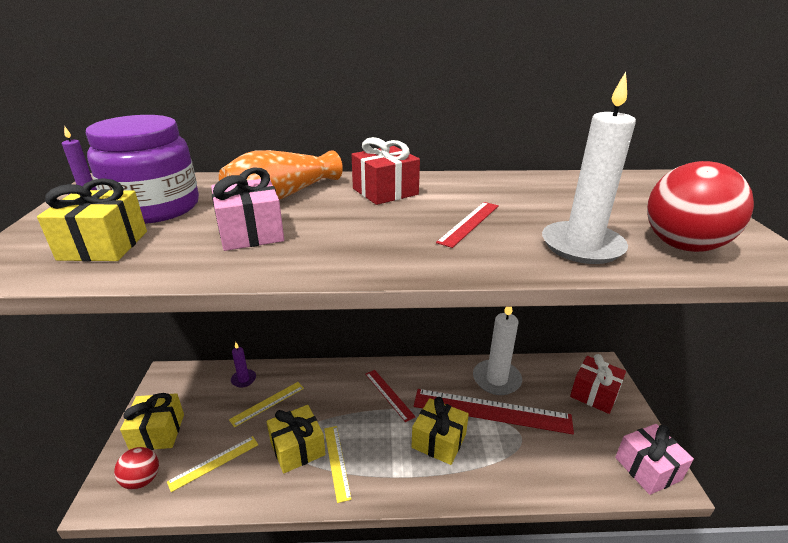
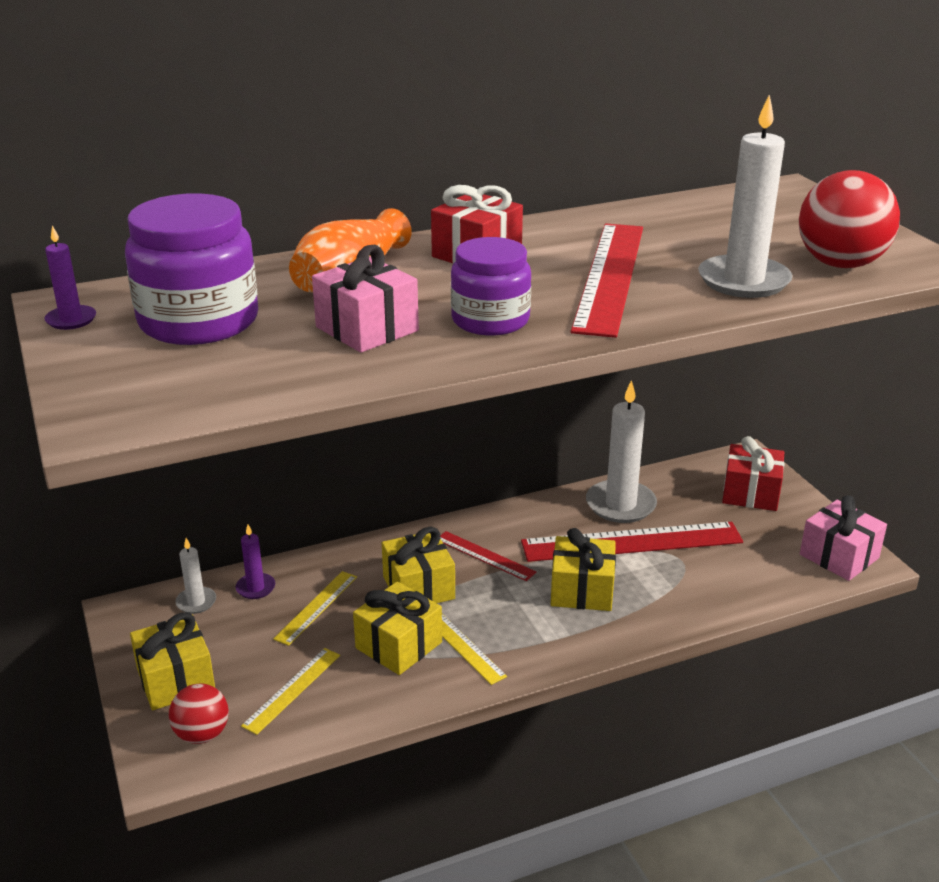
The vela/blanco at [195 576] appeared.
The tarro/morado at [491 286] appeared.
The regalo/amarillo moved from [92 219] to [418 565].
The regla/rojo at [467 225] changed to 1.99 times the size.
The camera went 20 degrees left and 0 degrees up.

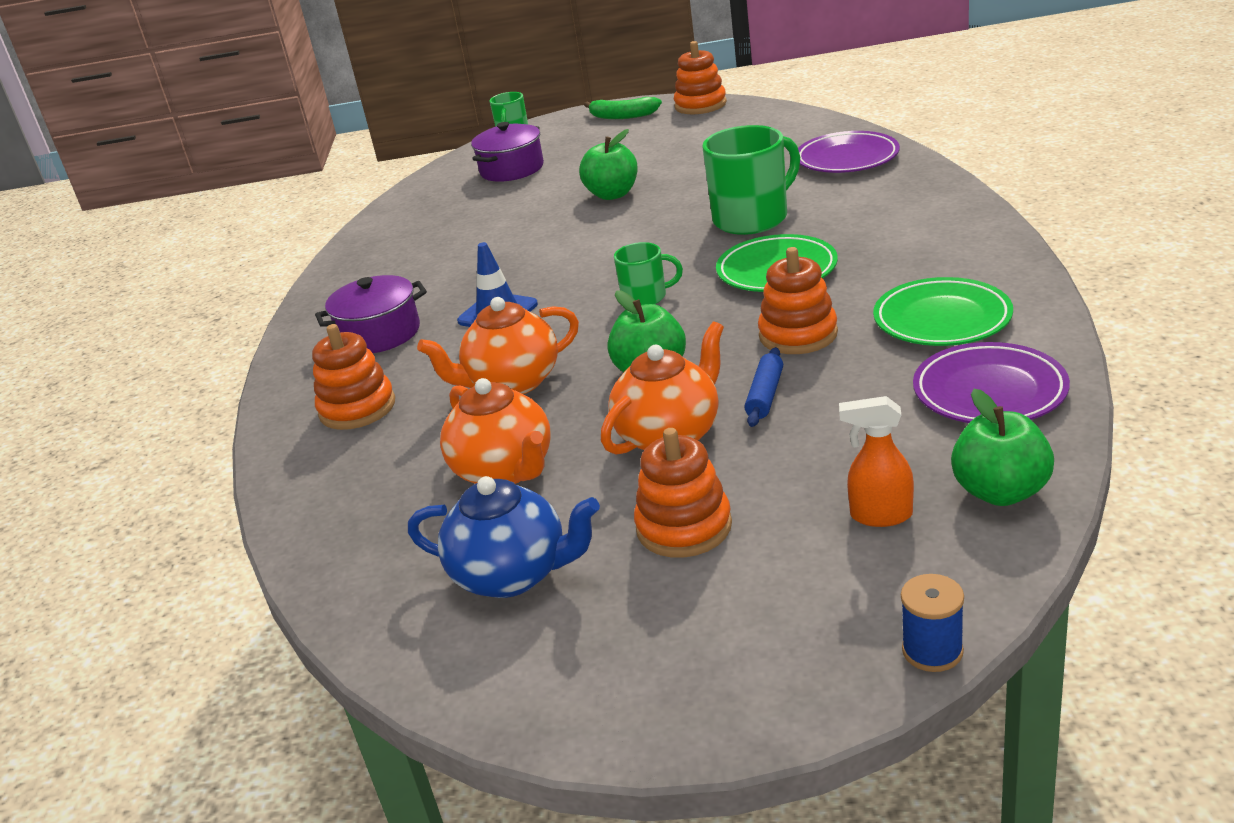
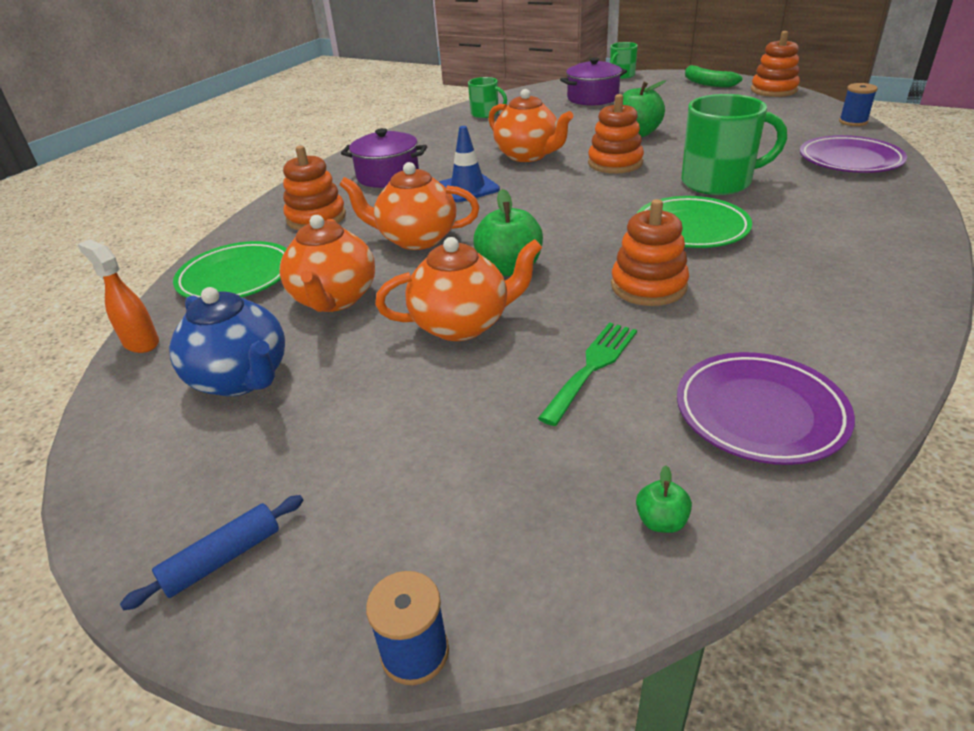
The tetera/naranja at [530 125] appeared.
The tenedor/verde at [587 374] appeared.
The carrete/azul at [858 104] appeared.
The taza/verde moved from [648 273] to [487 97].
The juguete apilable/naranja moved from [683 493] to [616 134].
The rodillo/azul moved from [763 387] to [211 552].
The pulverizador/naranja moved from [876 461] to [118 296].
The plato/verde moved from [943 311] to [230 269].
The manzana/verde at [1002 447] changed to 0.48 times the size.
The camera went 30 degrees right and 5 degrees up.

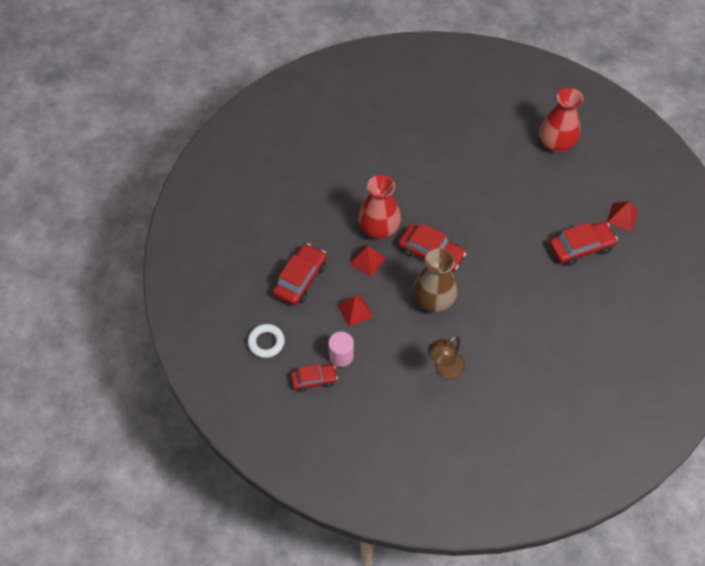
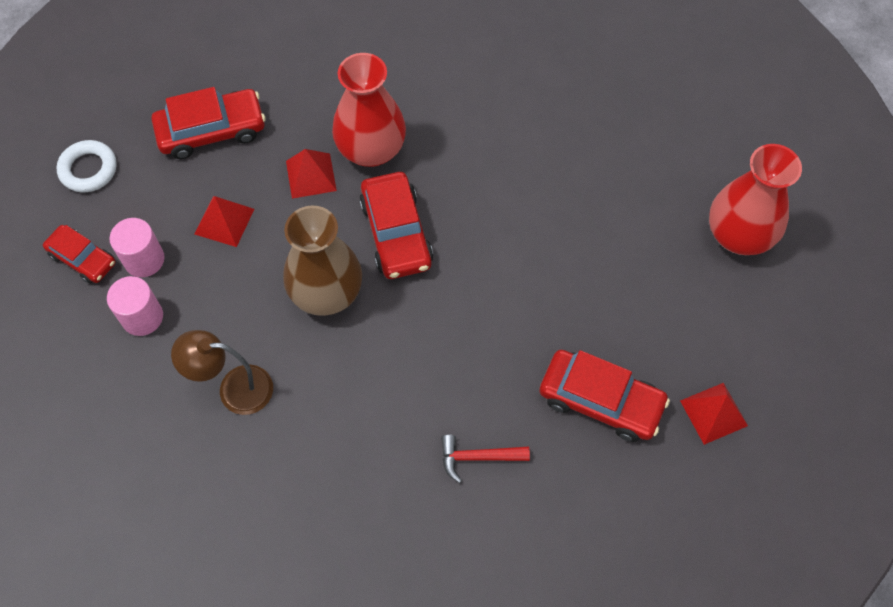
The cilindro/rosa at [135 306] appeared.
The martillo/rojo at [485 459] appeared.
The camera went 45 degrees right and 5 degrees up.

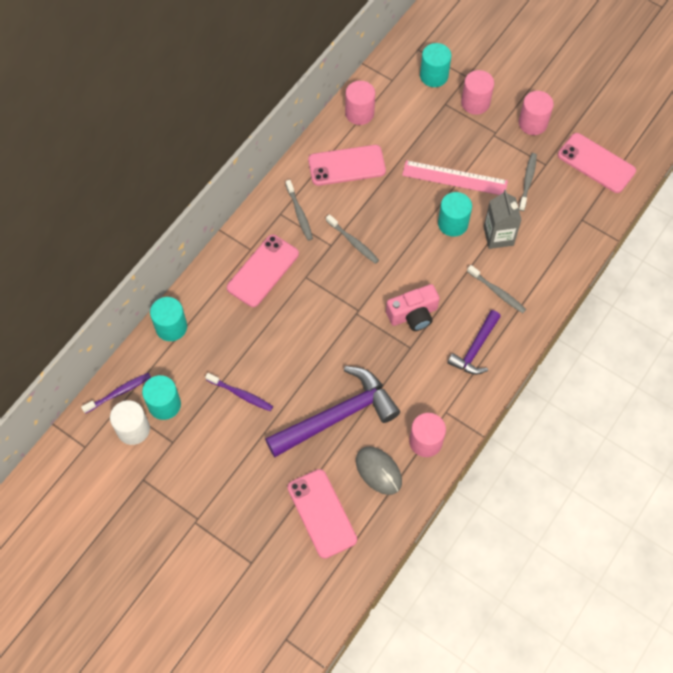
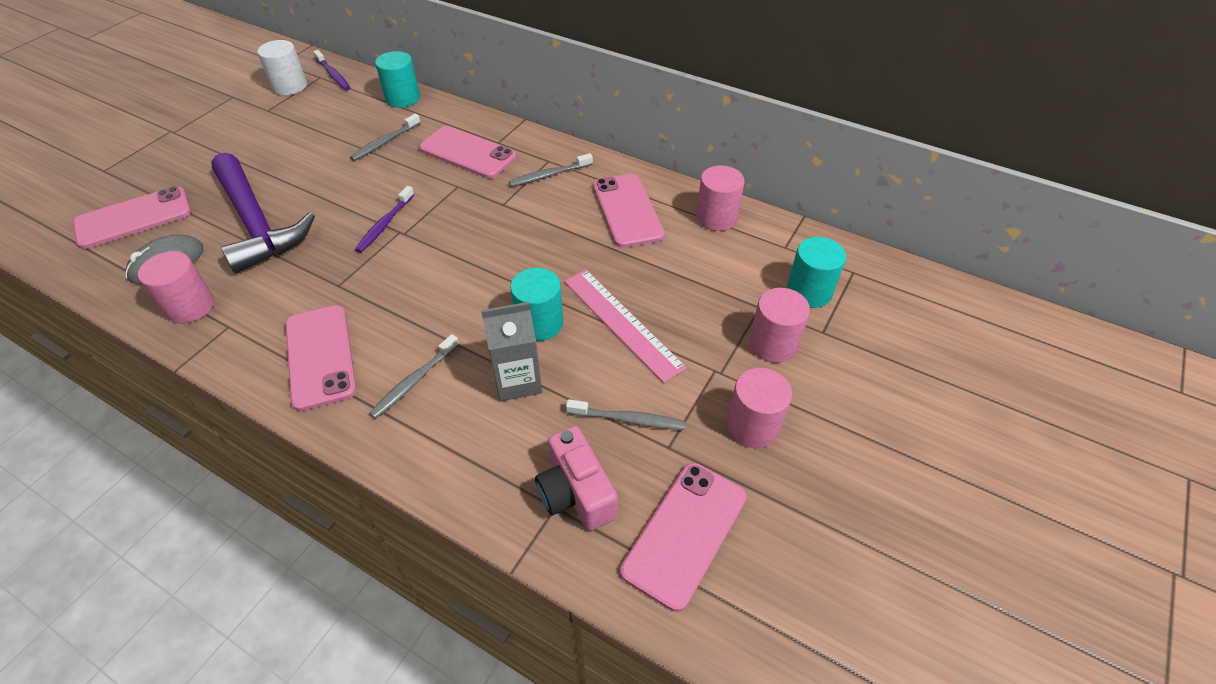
The cilindro/turquesa at [161 397] disappeared.
The cepillo de dientes/morado moved from [239 392] to [385 219].
The cepillo de dientes/gris moved from [352 239] to [385 137].
The cámara/rosa moved from [413 307] to [576 478].
The martillo/morado at [474 342] was replaced by the móvil/rosa at [321 358].
The regla/rosa at [455 177] turned 45 degrees counterclockwise.
The camera went 85 degrees right and 15 degrees down.

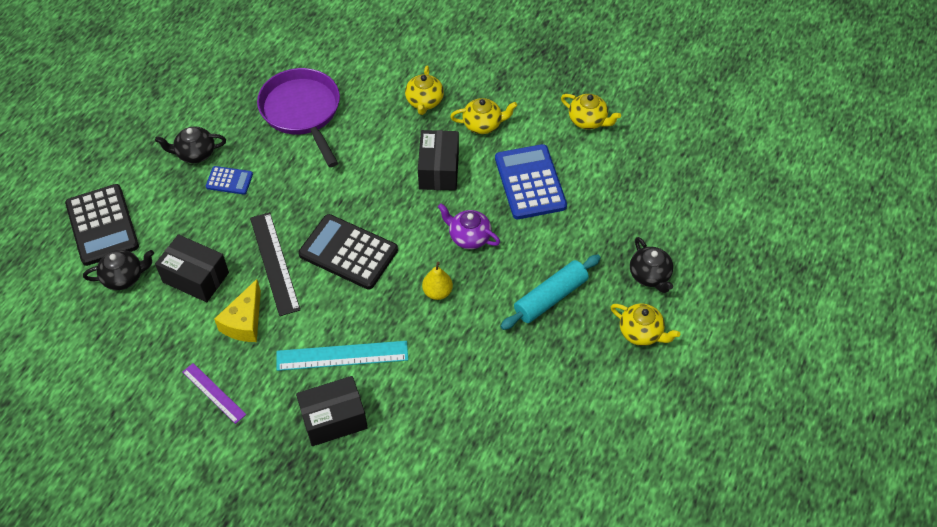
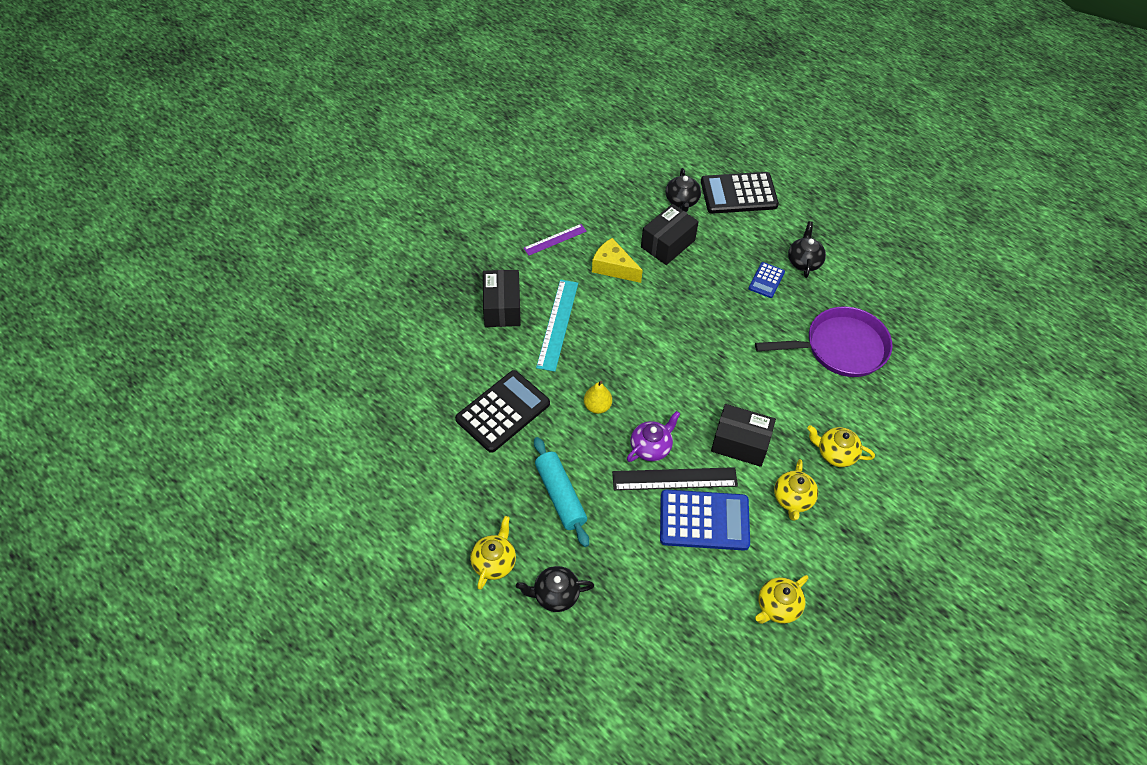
The regla/negro moved from [275 264] to [675 478].
The calculadora/negro moved from [348 251] to [502 411].
The tetera/amarillo at [645 325] turned 150 degrees clockwise.
The camera went 105 degrees right and 0 degrees up.

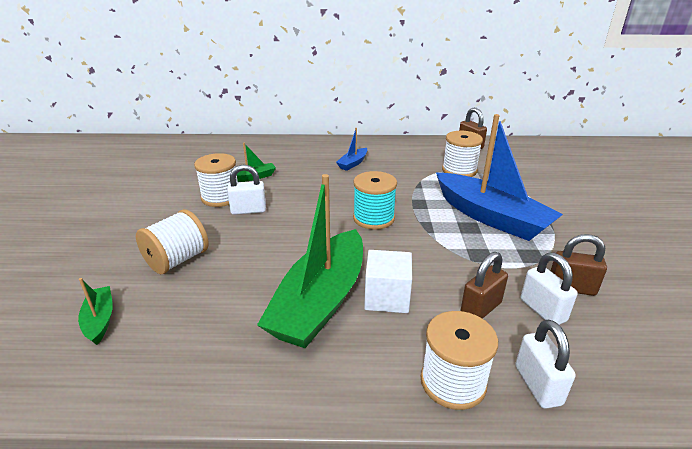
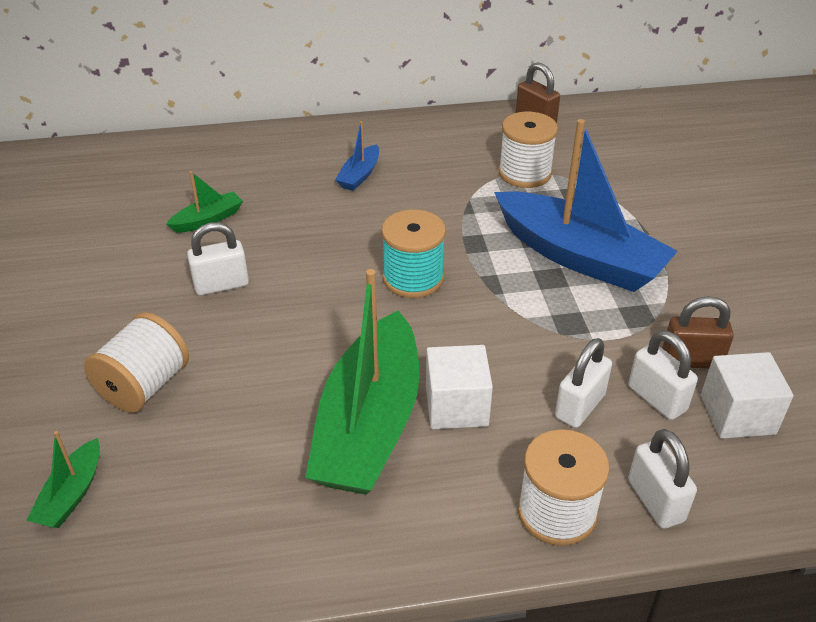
The carrete/blanco at [216 180] disappeared.
The cubo/blanco at [747 395] appeared.
The candado/marrón at [484 285] became the candado/blanco at [583 383].
The barco/verde at [95 311] turned 135 degrees counterclockwise.
The camera went 10 degrees left and 10 degrees up.

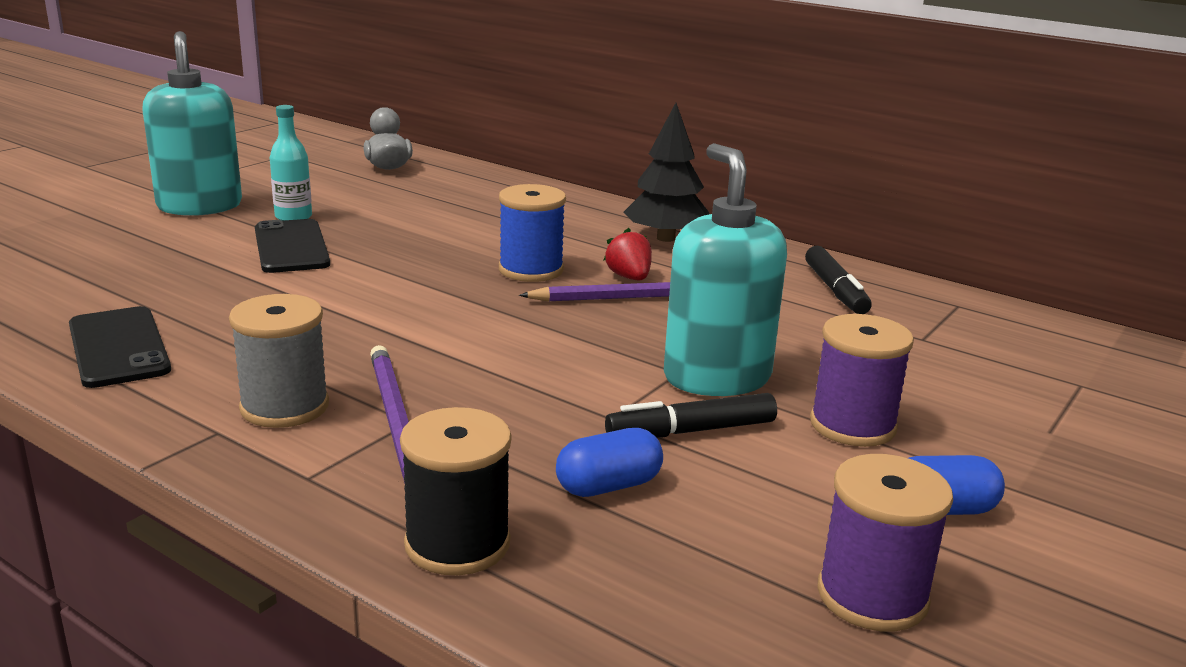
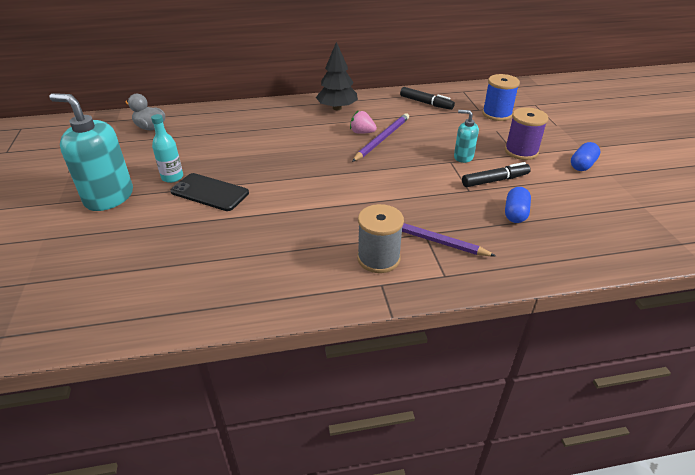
The móvil/negro at [120 347] disappeared.
The carrete/negro at [455 491] disappeared.
The carrete/morado at [885 542] disappeared.
The carrete/azul moved from [532 233] to [501 97].
The fresa/rojo at [628 254] became the fresa/rosa at [363 122].
The rotulador/negro at [691 415] turned 135 degrees counterclockwise.
The dispensador de jabón/turquesa at [725 269] changed to 0.52 times the size.
The camera went 45 degrees left and 15 degrees up.

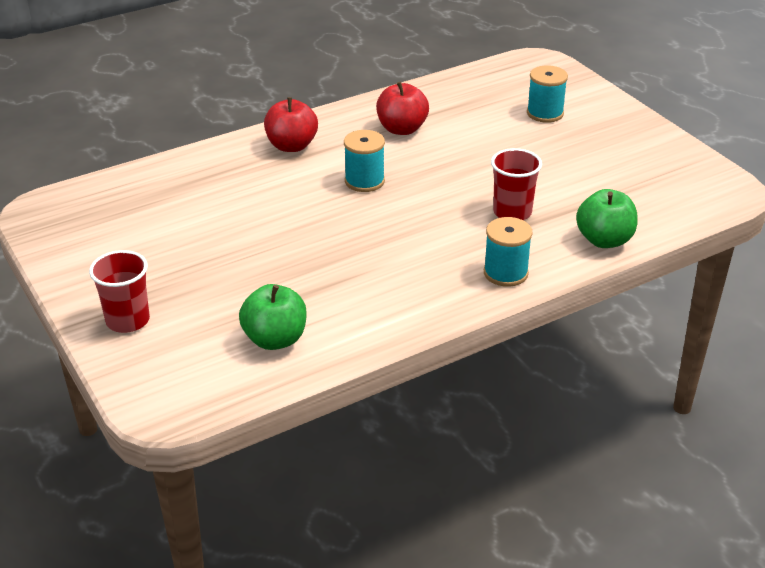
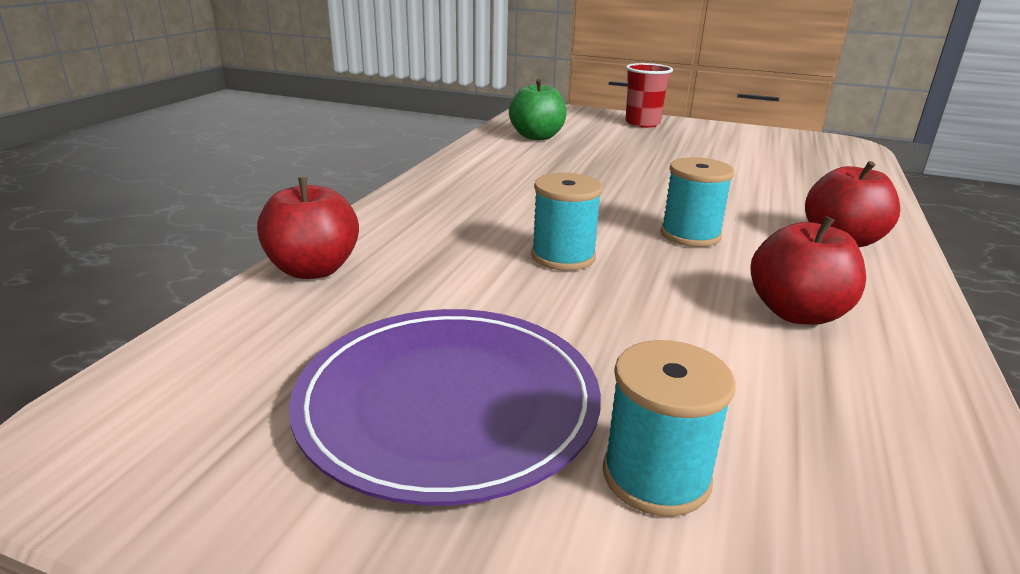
The vaso/rojo at [516 184] disappeared.
The plato/morado at [445 407] appeared.
The carrete/turquesa moved from [508 252] to [567 222].
The manzana/verde at [607 218] became the manzana/rojo at [308 228].
The camera went 140 degrees right and 10 degrees down.

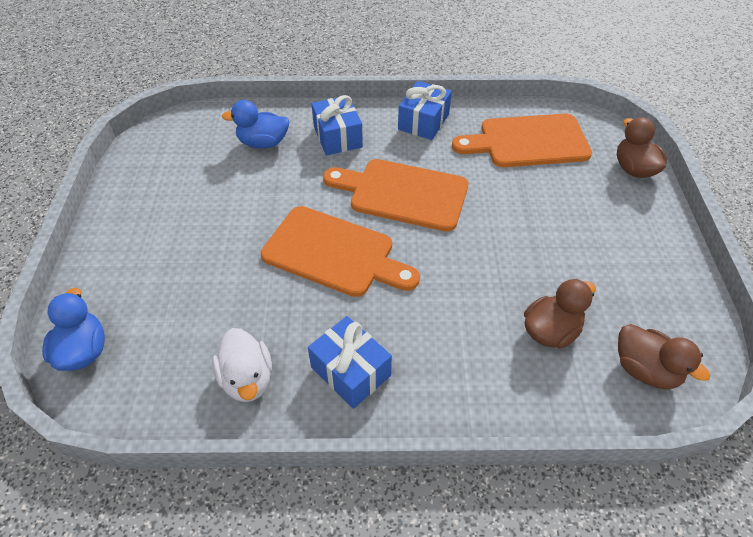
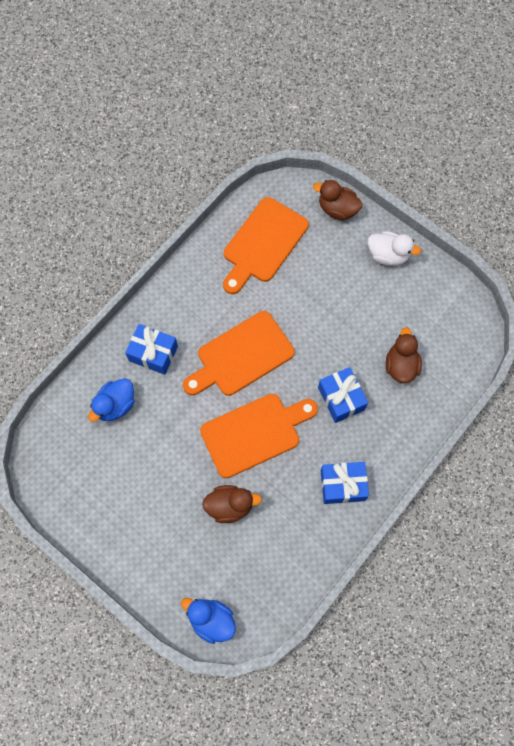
The pato/blanco moved from [242 365] to [394 248].
The regalo/azul moved from [425 110] to [343 395].
The pato/marrón moved from [664 357] to [232 504].
The camera went 50 degrees left and 20 degrees up.

